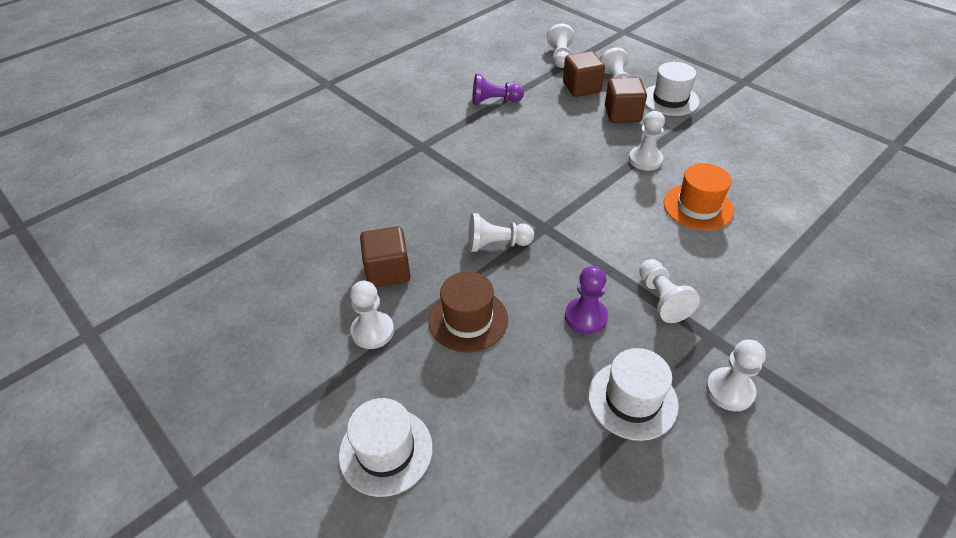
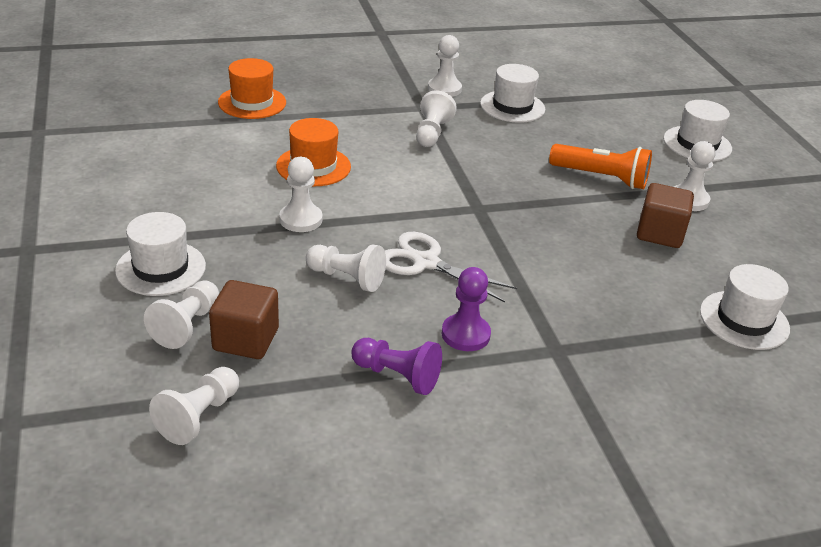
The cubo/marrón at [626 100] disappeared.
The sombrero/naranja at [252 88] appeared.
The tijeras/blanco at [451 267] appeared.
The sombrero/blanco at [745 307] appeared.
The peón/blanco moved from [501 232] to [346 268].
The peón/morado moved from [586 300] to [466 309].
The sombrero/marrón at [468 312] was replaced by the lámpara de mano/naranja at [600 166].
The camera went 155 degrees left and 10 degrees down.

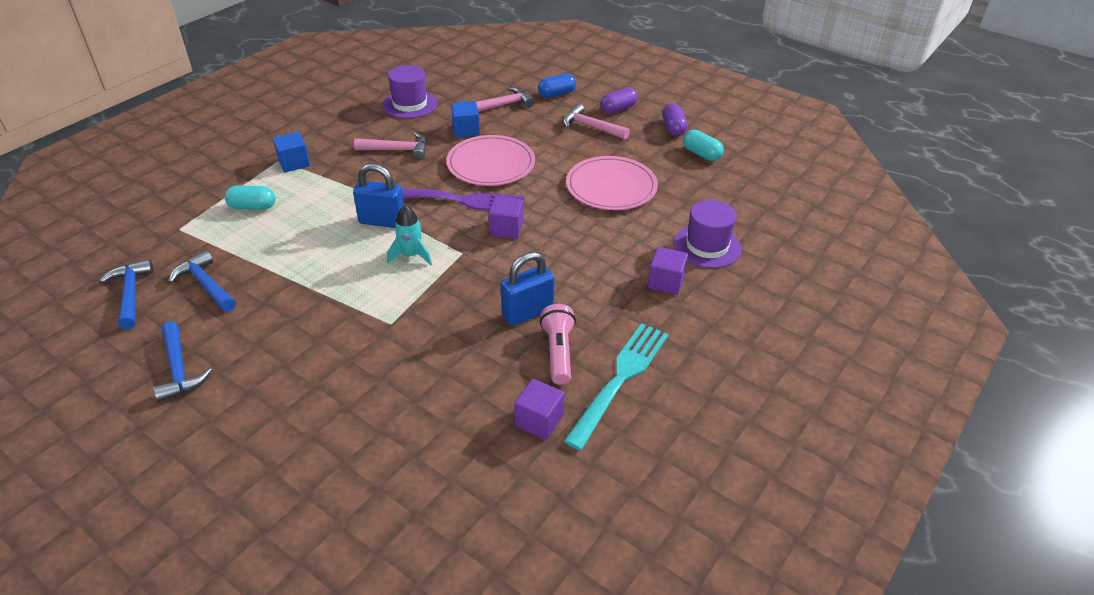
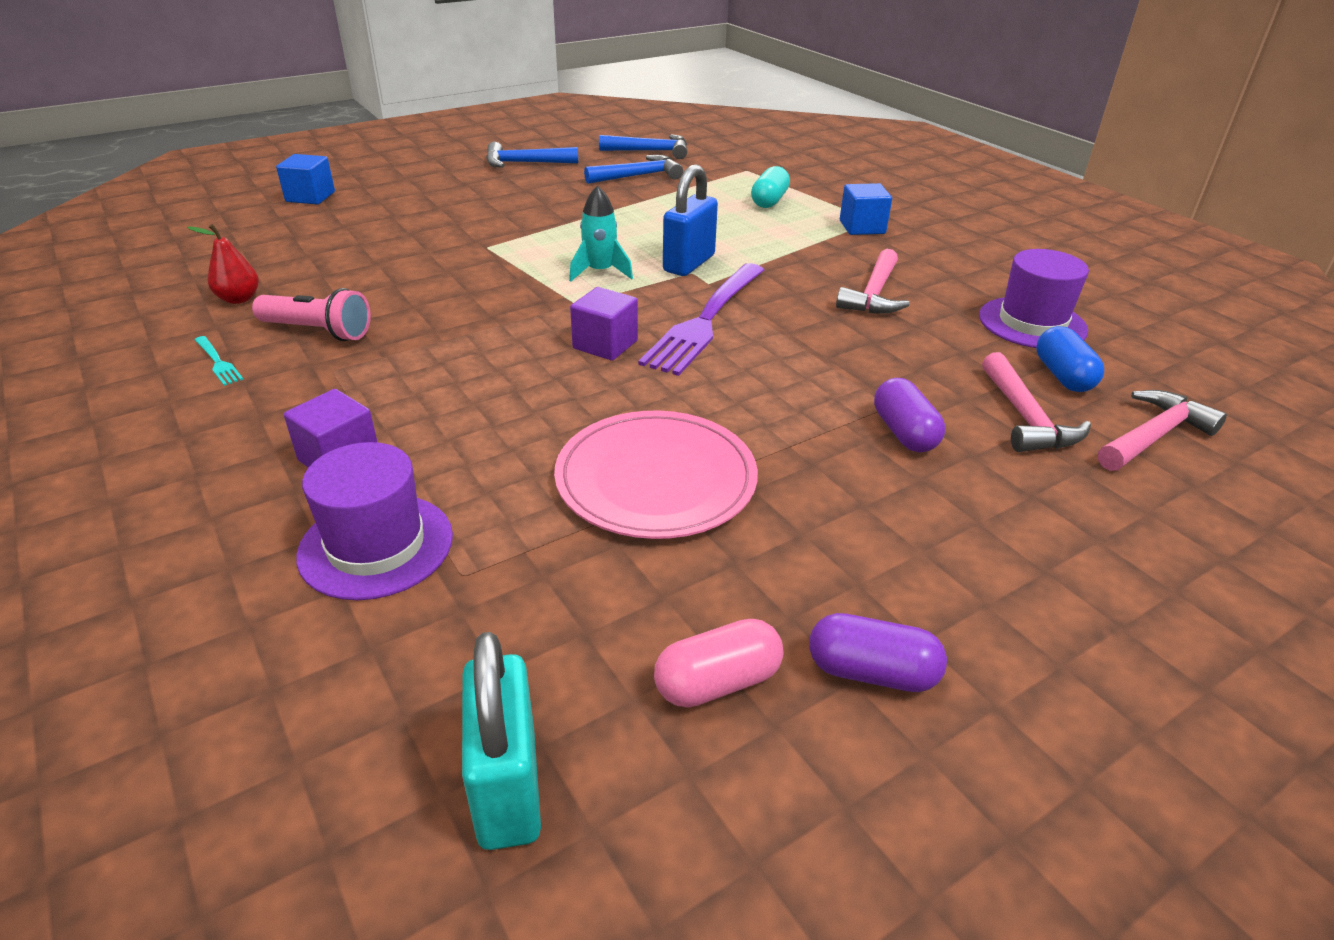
The plato/rosa at [490 160] disappeared.
The candado/azul at [527 289] disappeared.
The candado/turquesa at [501 741] appeared.
The cubo/azul moved from [465 119] to [305 179].
The cápsula/azul moved from [557 86] to [1070 359].
The martillo/rosa moved from [596 122] to [1162 430].
The cápsula/morado moved from [619 100] to [909 415].
The cubo/morado at [539 409] was replaced by the pera/rojo at [223 264].
The cápsula/turquesa at [703 145] became the cápsula/rosa at [718 663].
The tenedor/turquesa at [616 386] changed to 0.40 times the size.
The camera went 110 degrees right and 5 degrees down.

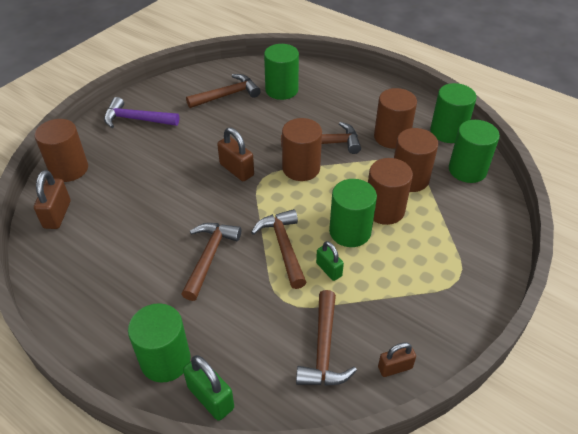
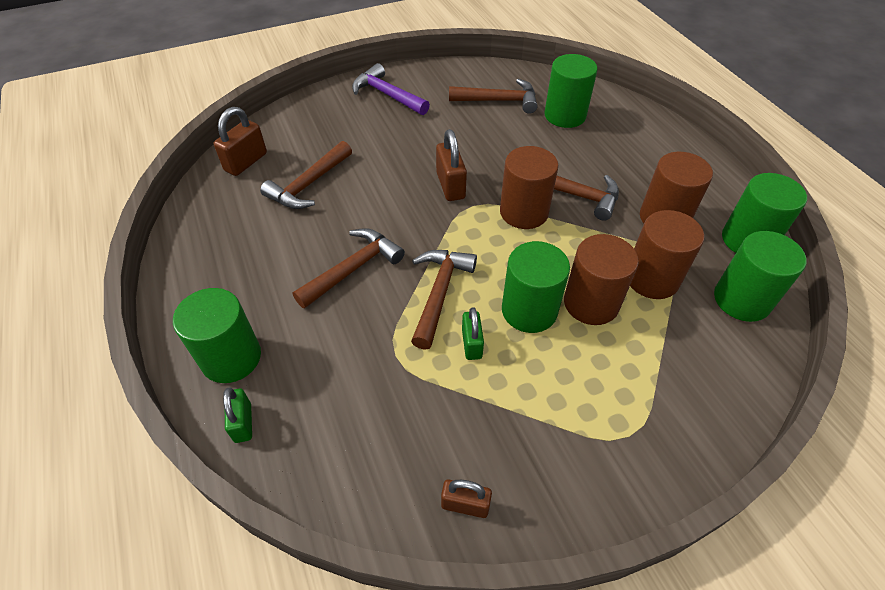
The cilindro/marrón at [61 150] disappeared.
The martillo/marrón moved from [326 338] to [306 175].
The candado/verde at [208 388] changed to 0.66 times the size.
The camera went 30 degrees right and 5 degrees up.

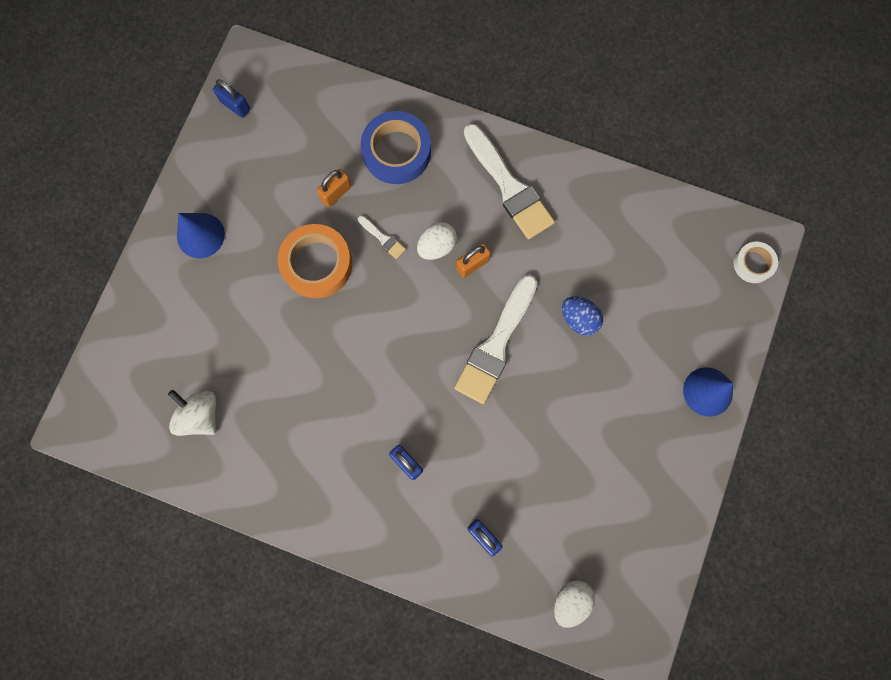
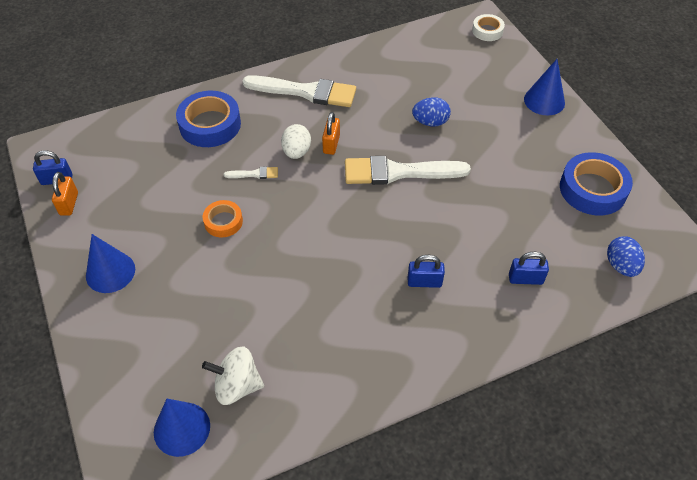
The cono/azul at [182 428] appeared.
The cinta adhesiva/azul at [596 184] appeared.
The candado/naranja moved from [334 188] to [65 194].
The huevo/blanco at [574 604] became the huevo/azul at [626 256].
The pincel/blanco at [495 339] turned 105 degrees clockwise.
The cinta adhesiva/naranja at [315 261] changed to 0.56 times the size.
The camera went 45 degrees left and 25 degrees down.

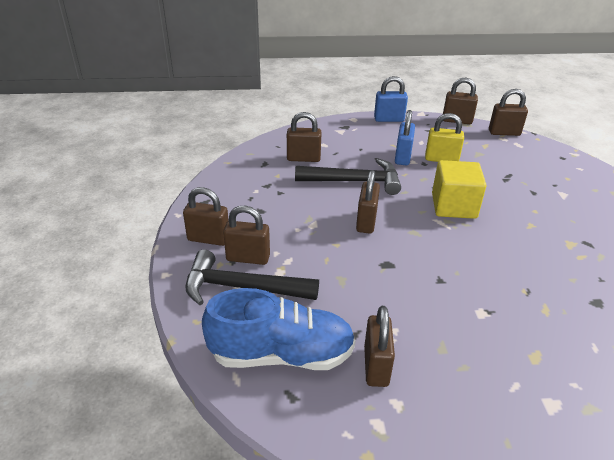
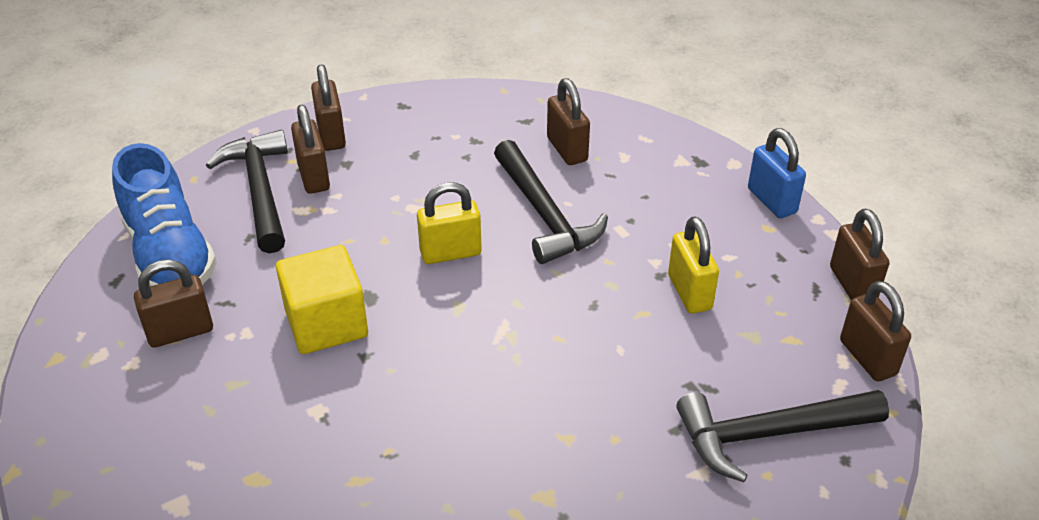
The candado/azul at [405 137] disappeared.
The martillo/negro at [782 436] appeared.
The cubo/amarillo moved from [459 189] to [322 299].
The candado/marrón at [368 202] became the candado/amarillo at [449 223].
The camera went 65 degrees right and 5 degrees up.

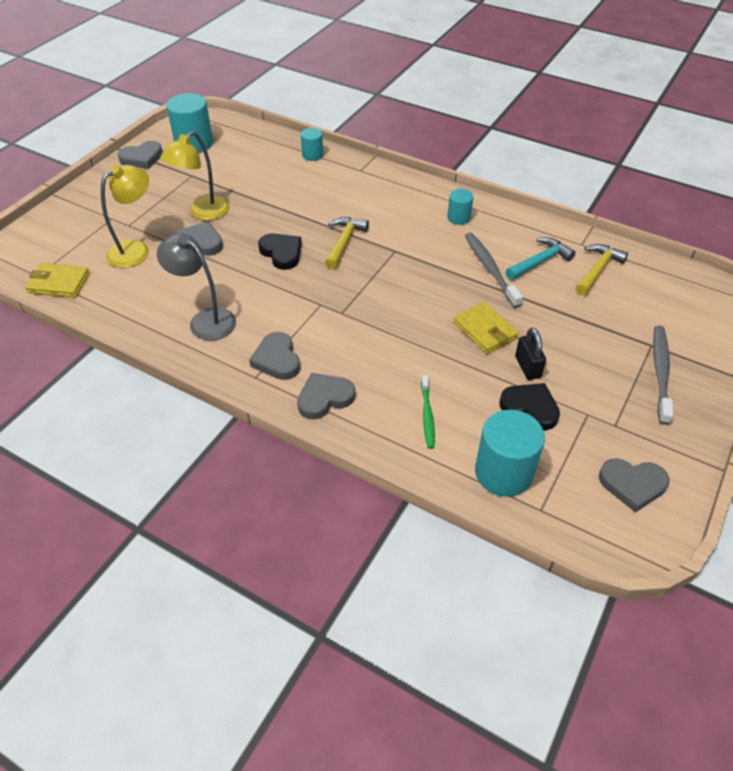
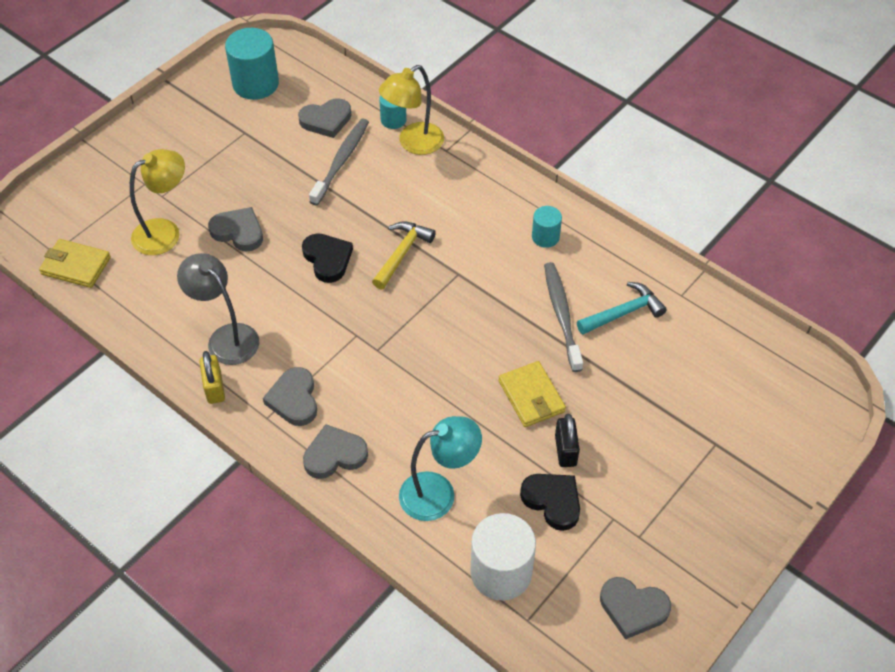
The martillo/amarillo at [601 269] disappeared.
The candado/amarillo at [212 377] appeared.
The corazón/gris moved from [140 155] to [325 118].
The lámpara/amarillo moved from [194 175] to [411 110].
The cepillo de dientes/gris moved from [663 375] to [339 162].
The cepillo de dientes/verde at [428 412] was replaced by the lámpara/turquesa at [440 468].
The cilindro/turquesa at [510 453] became the cilindro/blanco at [503 557].
The camera went 10 degrees right and 5 degrees up.

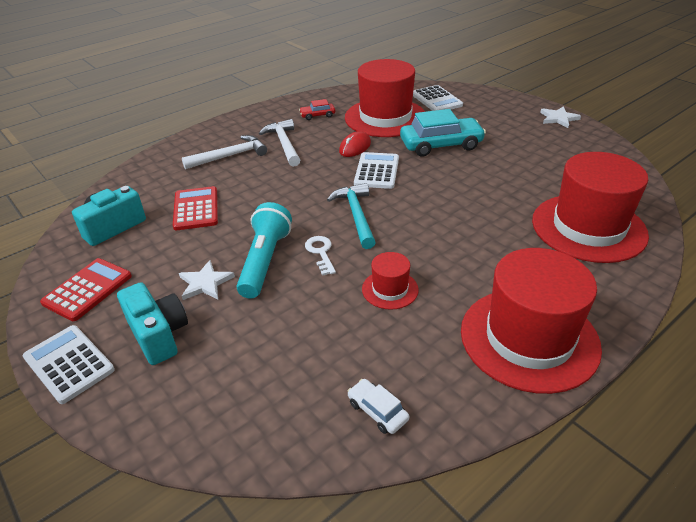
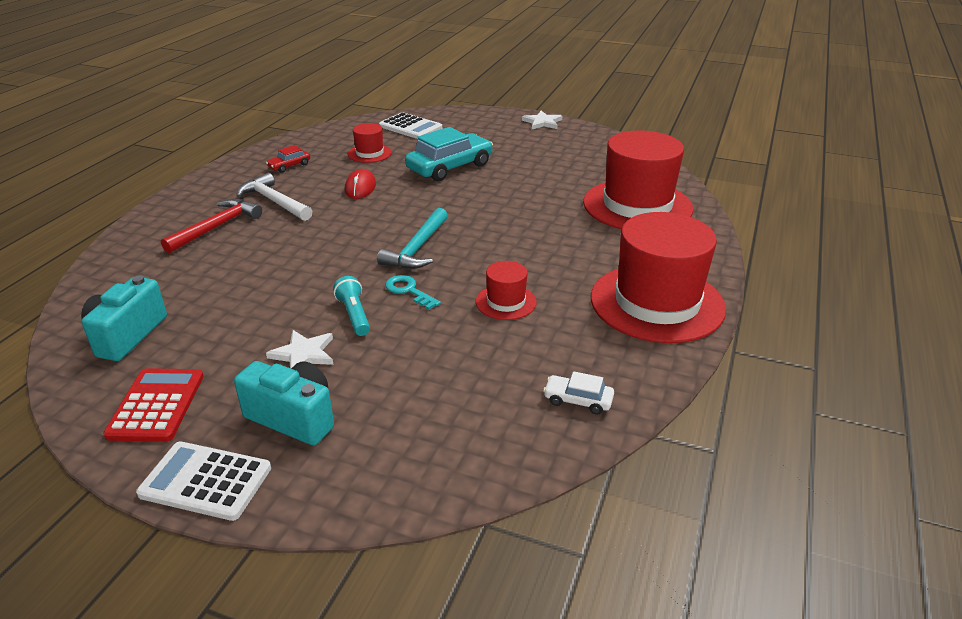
The calculadora/rojo at [195 208] disappeared.
The calculadora/blanco at [376 170] disappeared.
The martillo/blanco at [224 152] became the martillo/rojo at [211 226].
The llave/blanco at [320 256] became the llave/turquesa at [413 292].
The martillo/turquesa at [351 216] turned 120 degrees counterclockwise.
The lámpara de mano/turquesa at [264 250] changed to 0.58 times the size.
The sombrero/rojo at [385 98] changed to 0.46 times the size.
The camera went 30 degrees left and 5 degrees down.

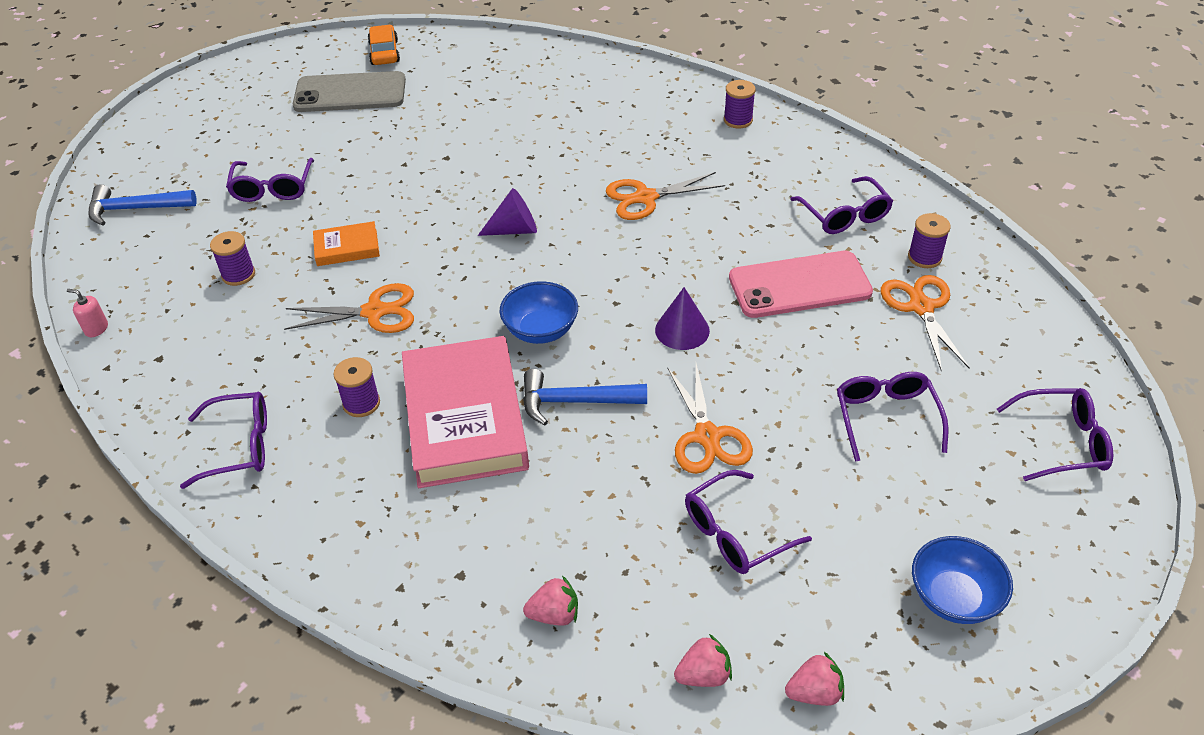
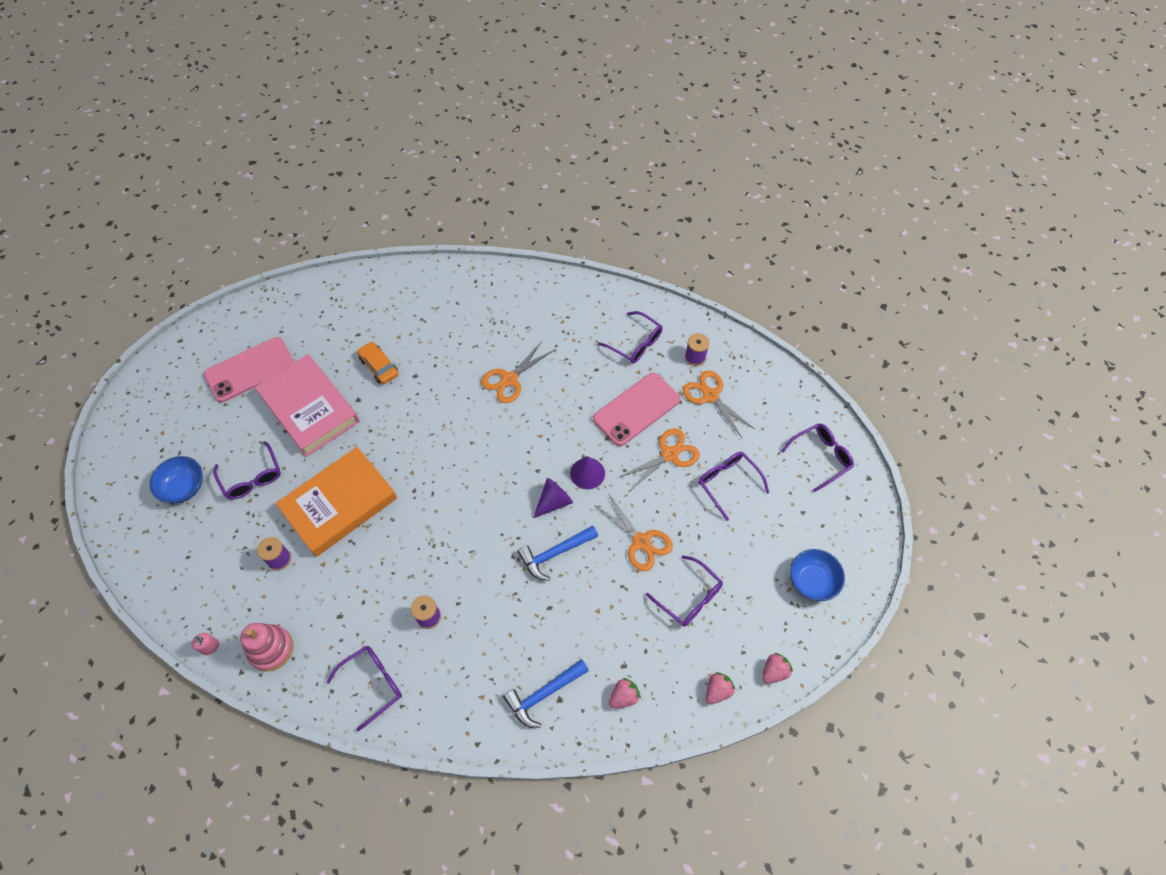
The carrete/morado at [740 104] disappeared.
The juguete apilable/rosa at [266 647] appeared.
The martillo/azul moved from [142 205] to [546 693].
The tijeras/naranja moved from [349 308] to [659 460].
The coche/naranja moved from [384 45] to [378 363].
The libro/rosa moved from [465 412] to [307 405].
The cono/morado moved from [507 212] to [553 498].
The cuenco/azul moved from [539 312] to [176 479].
The móvil/gris at [349 91] became the móvil/rosa at [249 370].
The dispensador de jabón/rosa at [87 313] turned 120 degrees counterclockwise.
The gafas/morado at [748 522] turned 75 degrees counterclockwise.
The libro/naranja at [346 243] changed to 2.18 times the size.
The camera went 30 degrees left and 15 degrees up.

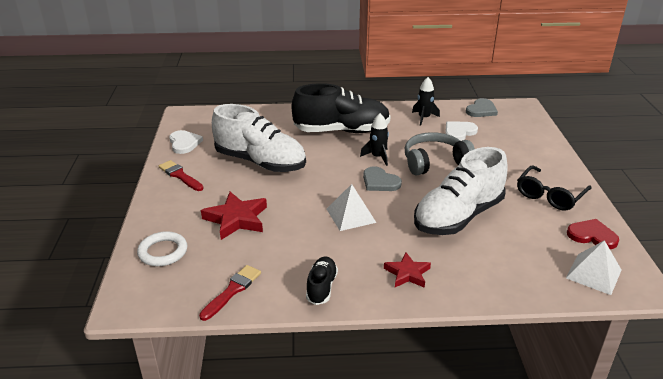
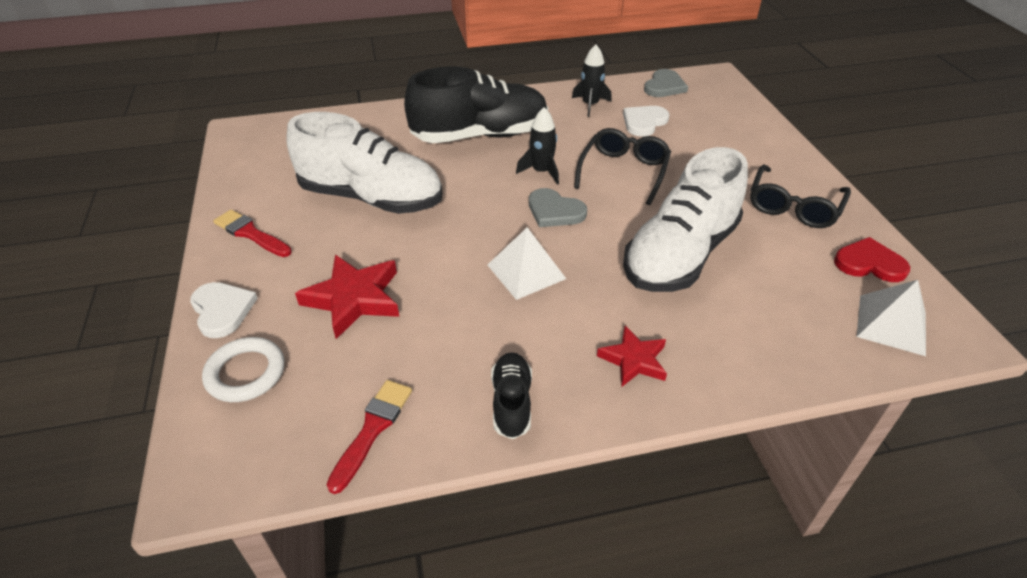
The corazón/blanco moved from [186 142] to [224 310].
The auriculares/gris at [440 154] was replaced by the gafas/negro at [622 166].
The camera went 10 degrees left and 10 degrees up.

